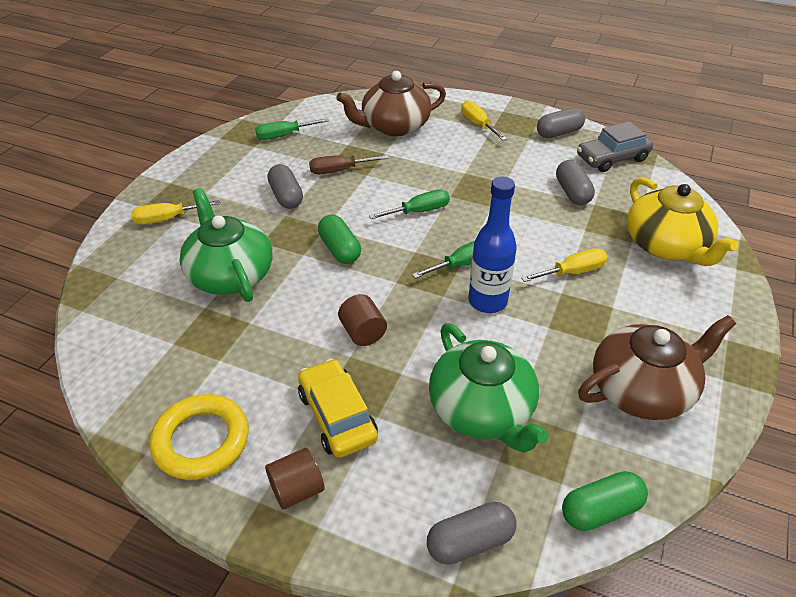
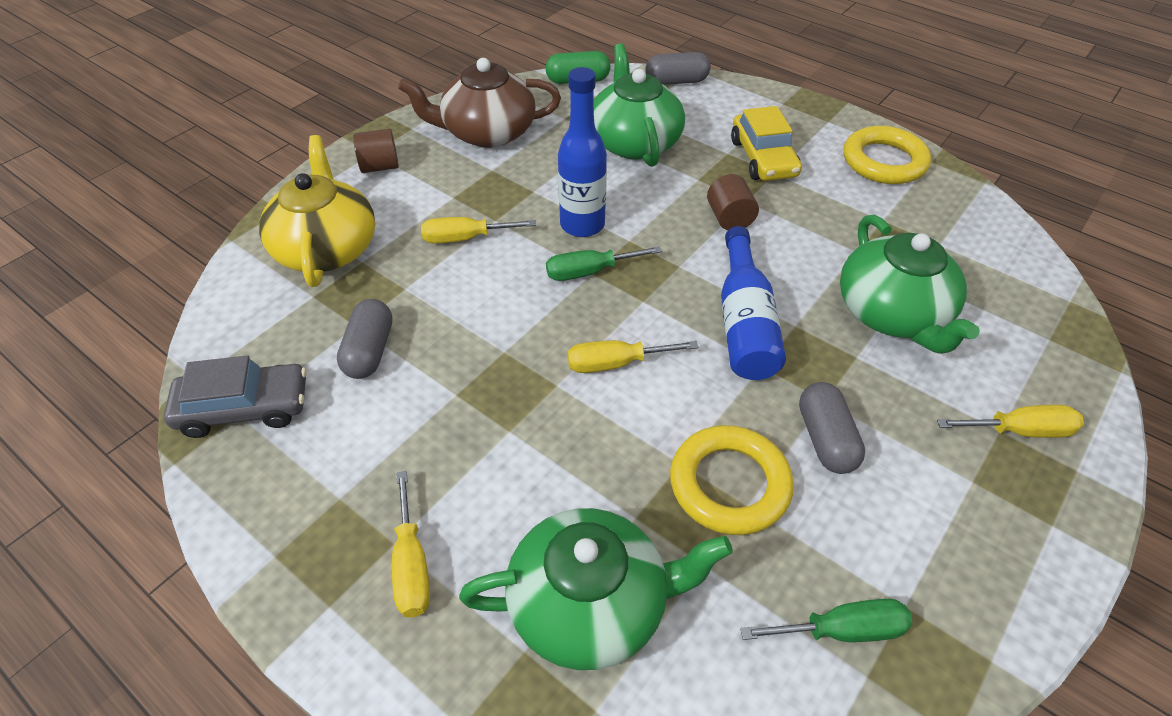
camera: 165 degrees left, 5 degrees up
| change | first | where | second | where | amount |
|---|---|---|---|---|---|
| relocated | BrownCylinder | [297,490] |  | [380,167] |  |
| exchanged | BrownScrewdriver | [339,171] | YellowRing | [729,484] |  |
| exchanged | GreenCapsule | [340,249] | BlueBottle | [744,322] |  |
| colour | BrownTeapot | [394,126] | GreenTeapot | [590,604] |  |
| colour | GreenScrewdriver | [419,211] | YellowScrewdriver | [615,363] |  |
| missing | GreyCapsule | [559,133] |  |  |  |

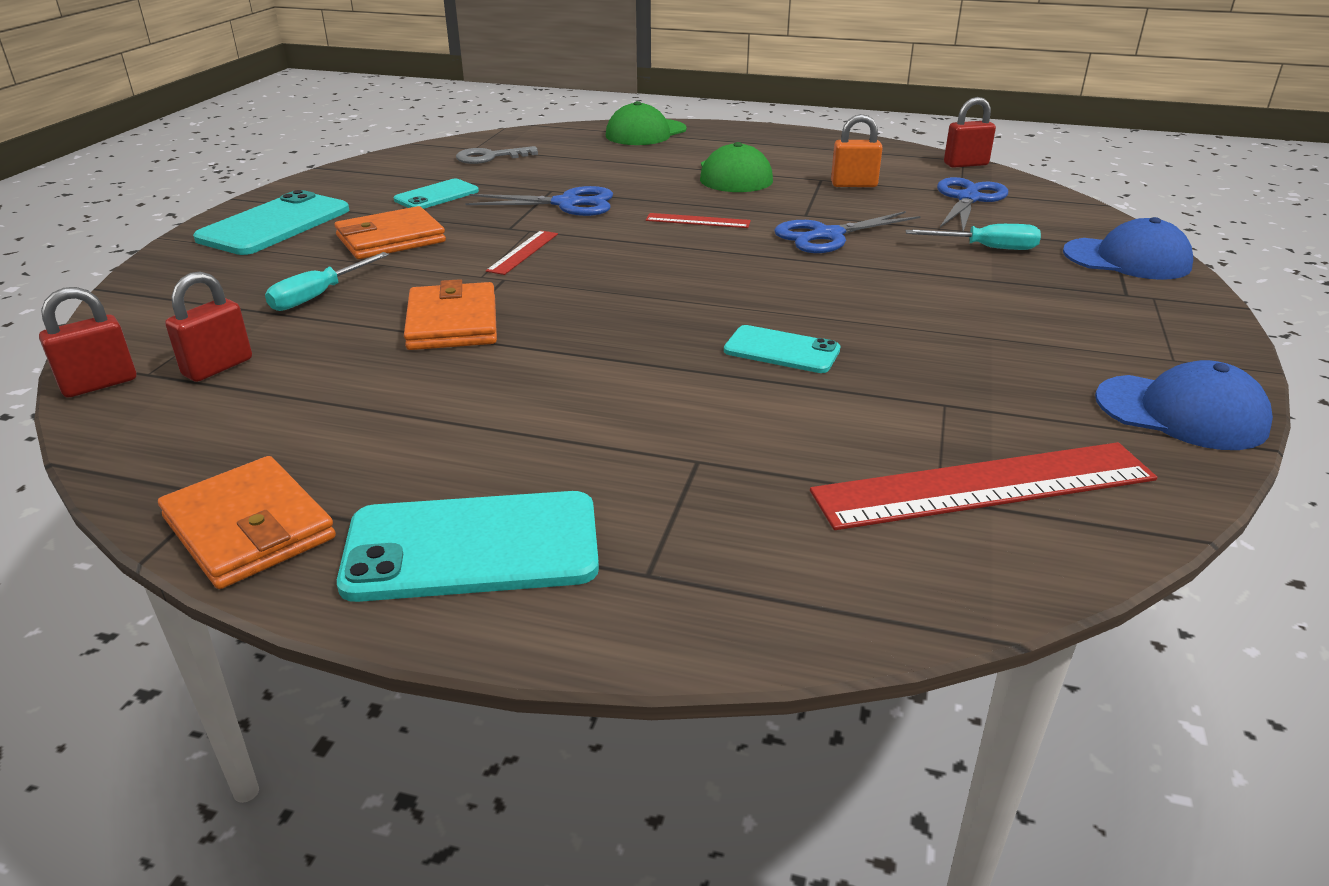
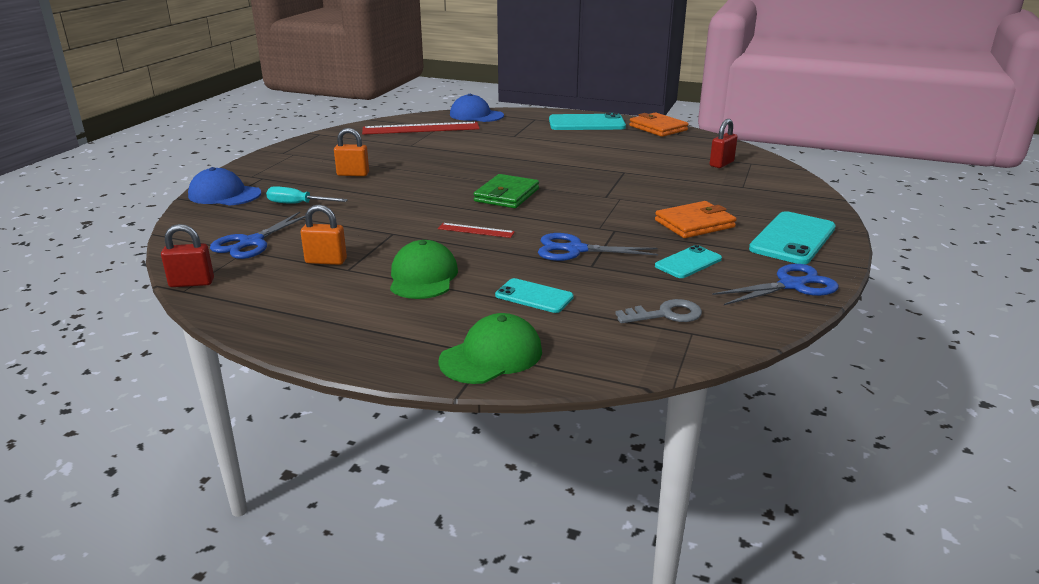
camera: 175 degrees left, 5 degrees down
| change | first | where | second | where | amount |
|---|---|---|---|---|---|
| missing | RedPadlock | [99,384] |  |  |  |
| missing | TurquoiseScrewdriver | [318,296] |  |  |  |
| missing | OrangeWallet | [452,323] |  |  |  |
| missing | RedRuler | [523,252] |  |  |  |
| relocated | TurquoisePhone | [781,350] |  | [534,296] |  |
| relocated | BlueScissors | [827,235] |  | [791,285] |  |
| relocated | BlueCap | [1181,413] |  | [476,115] |  |
| appeared |  |  | OrangePadlock | [353,174] |  |
| appeared |  |  | GreenWallet | [507,195] |  |

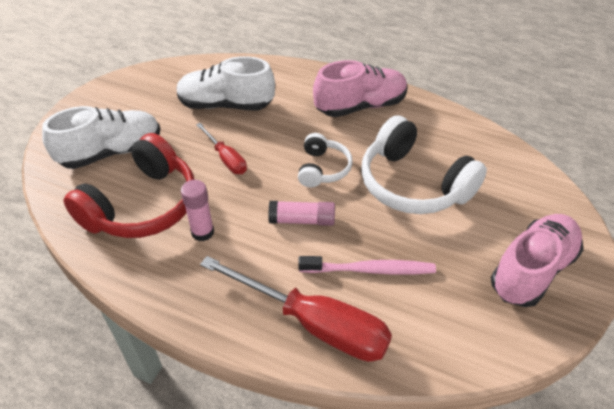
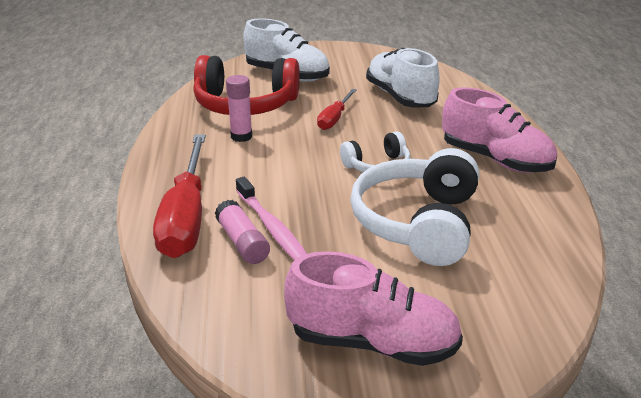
camera: 60 degrees right, 15 degrees down
| change | first | where | second | where | amount |
|---|---|---|---|---|---|
| relocated | PinkGlueStick | [302,220] |  | [242,242] |  |

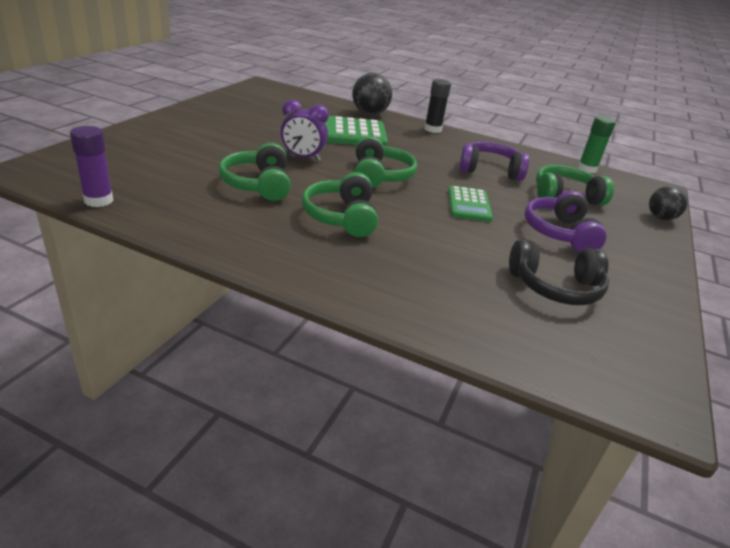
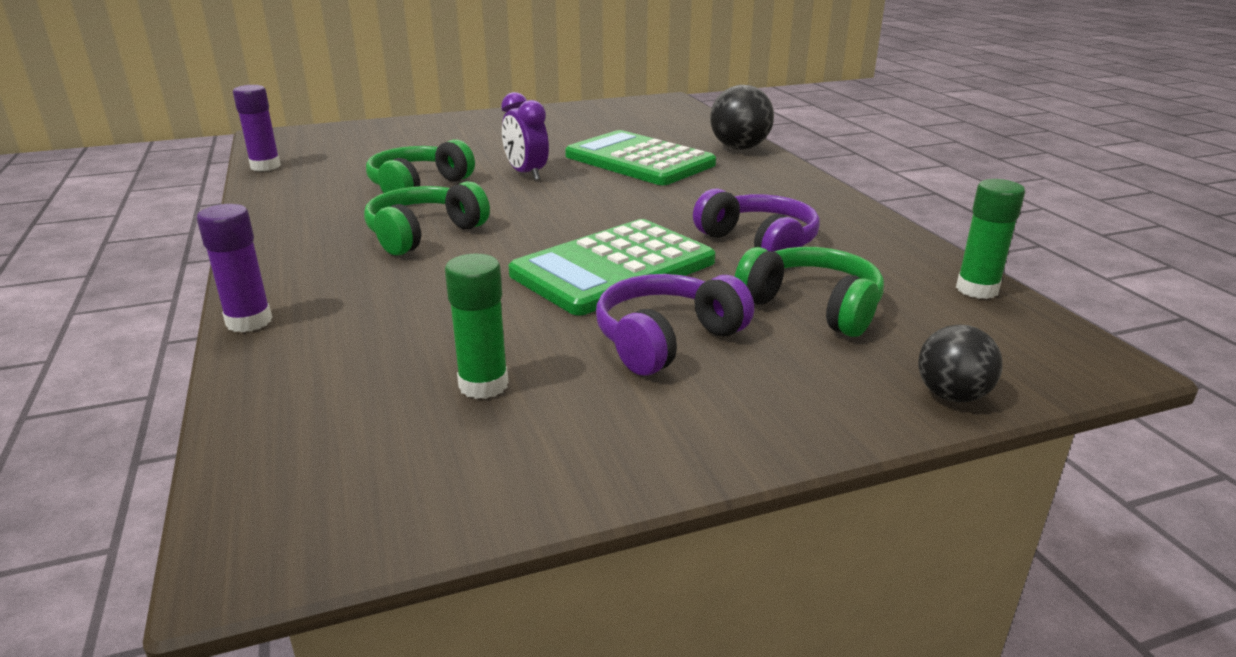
camera: 50 degrees right, 5 degrees down
| change | first | where | second | where | amount |
|---|---|---|---|---|---|
| missing | GreenHeadphones | [380,176] |  |  |  |
| missing | BlackGlueStick | [432,129] |  |  |  |
| size | GreenCalculator | [469,204] |  | [613,268] | x1.79 |
| exchanged | BlackHeadphones | [555,287] | GreenGlueStick | [483,385] |  |
| appeared |  |  | PurpleGlueStick | [249,321] |  |

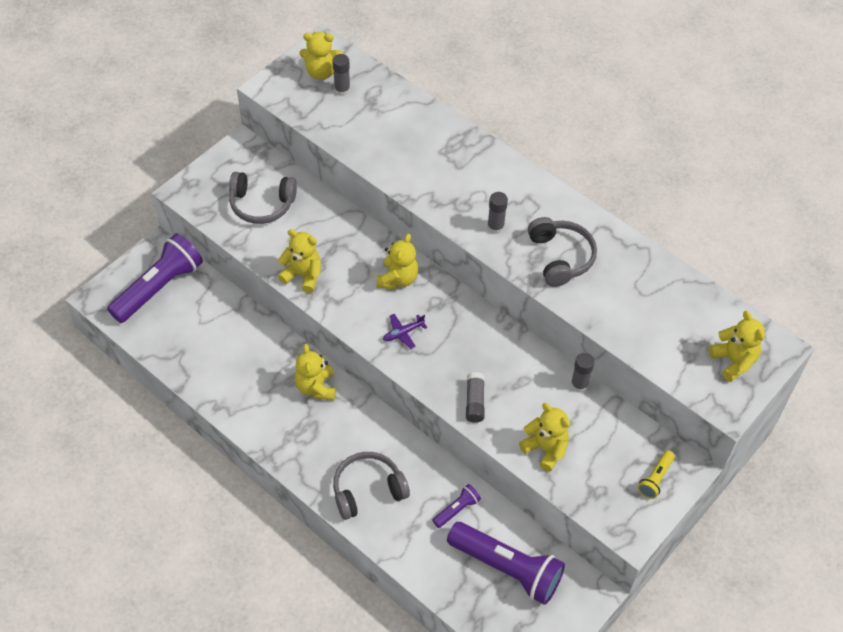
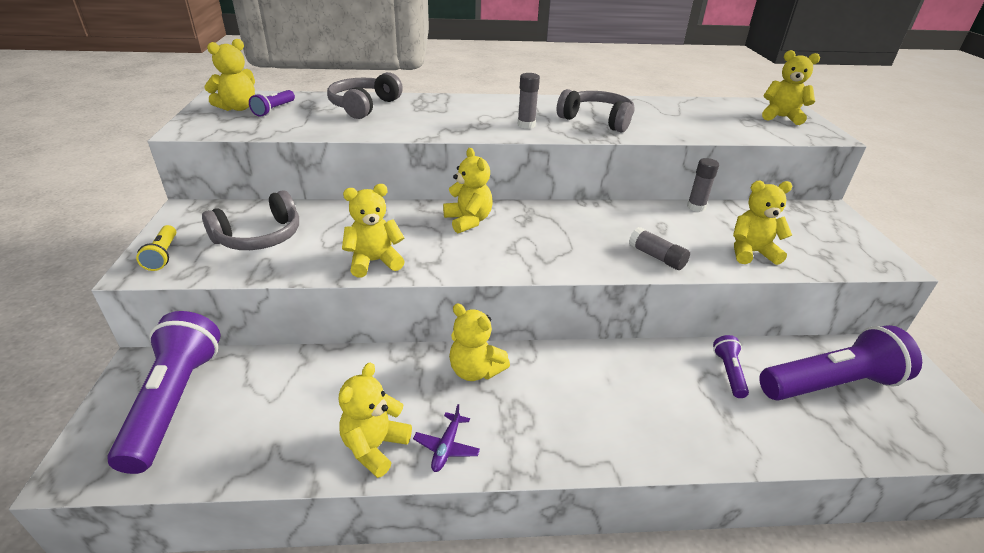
camera: 45 degrees left, 20 degrees down
| change | first | where | second | where | amount |
|---|---|---|---|---|---|
| exchanged | GreyGlueStick | [342,90] | PurpleFlashlight | [274,110] |  |
| relocated | GreyHeadphones | [368,490] |  | [363,106] |  |
| relocated | PurplePlane | [403,333] |  | [446,447] |  |
| relocated | YellowFlashlight | [655,479] |  | [163,255] |  |
| appeared |  |  | YellowTeddyBear | [374,447] |  |

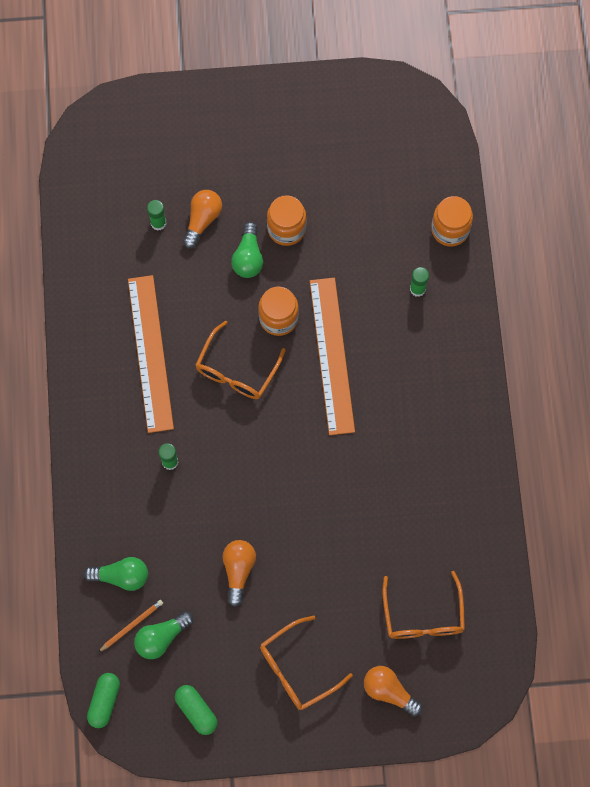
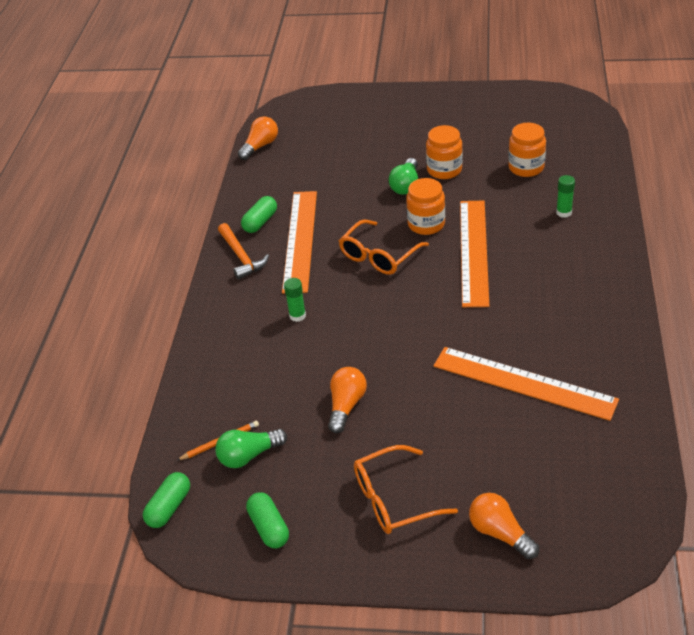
camera: 15 degrees right, 30 degrees down
| change | first | where | second | where | amount |
|---|---|---|---|---|---|
| missing | GreenLightBulb | [121,576] |  |  |  |
| missing | GreenGlueStick | [158,223] |  |  |  |
| relocated | OrangeLightBulb | [202,220] |  | [260,146] |  |
| missing | OrangeGlasses | [423,615] |  |  |  |
| relocated | OrangeJar | [450,229] |  | [526,167] |  |
| appeared |  |  | OrangeHammer | [241,256] |  |
| appeared |  |  | GreenCapsule | [260,222] |  |
| appeared |  |  | OrangeRuler | [523,383] |  |

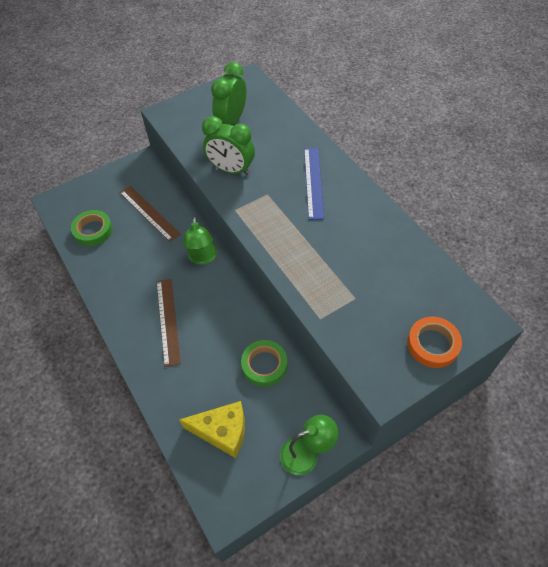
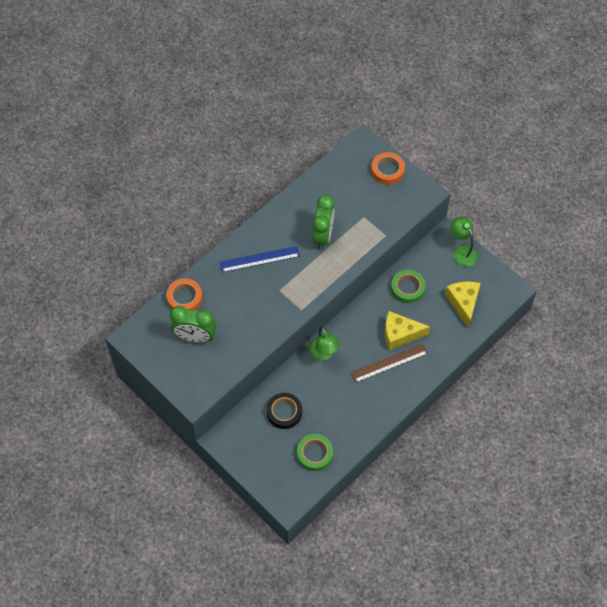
camera: 105 degrees left, 5 degrees up
| change | first | where | second | where | amount |
|---|---|---|---|---|---|
| exchanged | BrownRuler | [149,213] | BlackTape | [284,412] |  |
| spun | GreenLamp | [202,258] |  | [323,354] | 90 degrees clockwise |
| relocated | GreenClock | [231,170] |  | [323,236] |  |
| appeared |  |  | OrangeTape | [184,298] |  |
| appeared |  |  | YellowCheese | [400,334] |  |

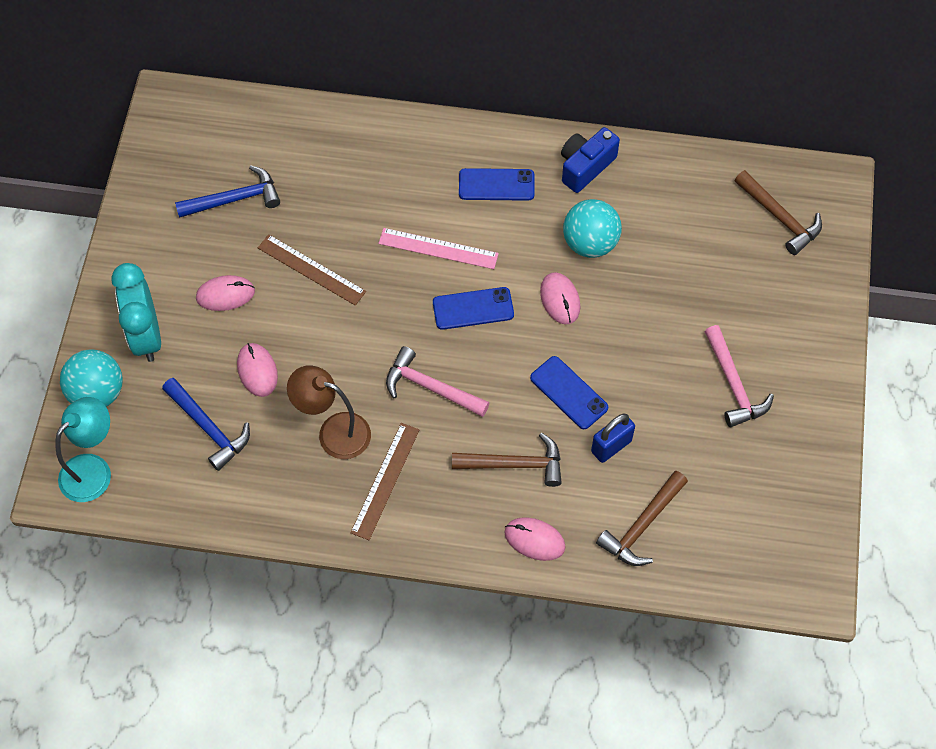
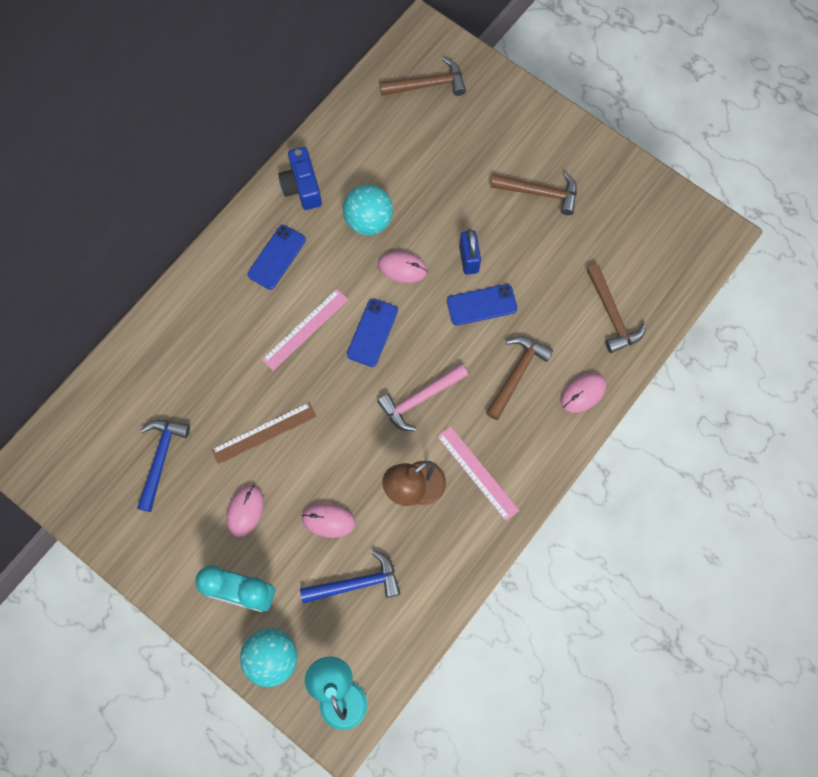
camera: 60 degrees left, 10 degrees up
| change | first | where | second | where | amount |
|---|---|---|---|---|---|
| colour | BrownRuler | [385,480] | PinkRuler | [477,473] |  |
| relocated | BluePadlock | [611,446] |  | [469,259] |  |
| colour | PinkHammer | [733,385] | BrownHammer | [540,193] |  |

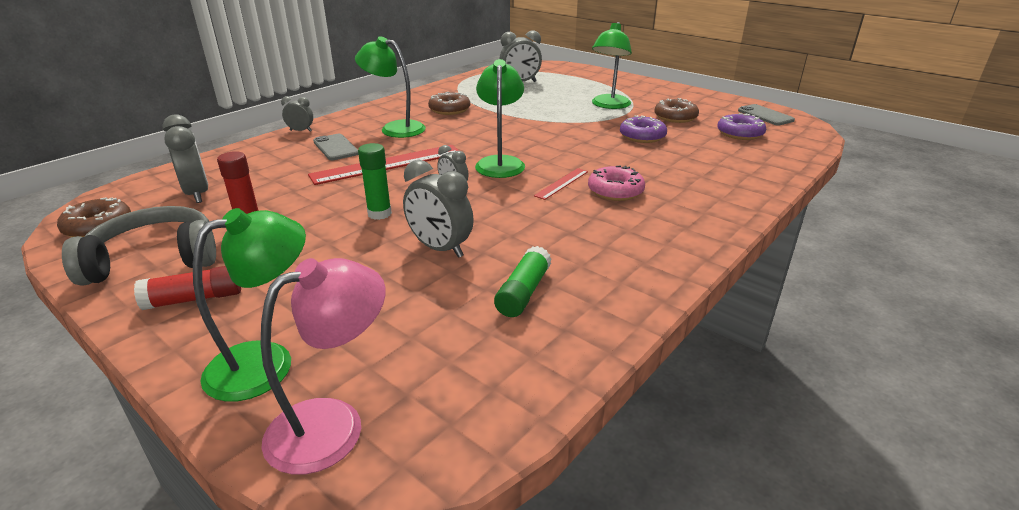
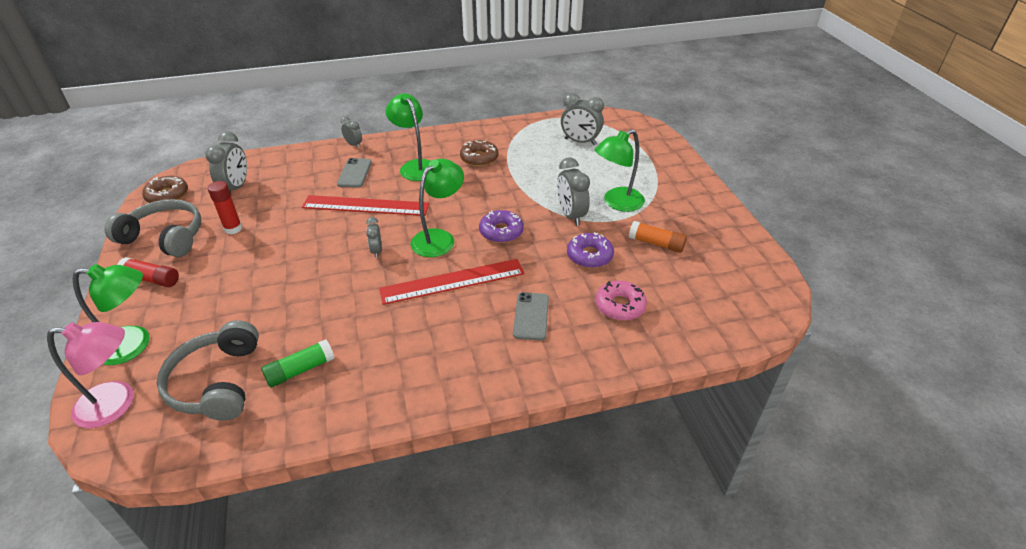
camera: 35 degrees right, 10 degrees up
| change | first | where | second | where | amount |
|---|---|---|---|---|---|
| missing | GreenGlueStick | [379,214] |  |  |  |
| relocated | GreyClock | [440,248] |  | [571,215] |  |
| size | RedRuler | [562,183] |  | [452,281] | x2.04 |
| relocated | PinkDonut | [615,191] |  | [620,306] |  |
| exchanged | BrownDonut | [675,117] | OrangeGlueStick | [656,243] |  |
| relocated | PurpleDonut | [740,133] |  | [501,232] |  |
| relocated | GreyPhone | [765,115] |  | [531,316] |  |
| appeared |  |  | GreyHeadphones | [217,382] |  |

